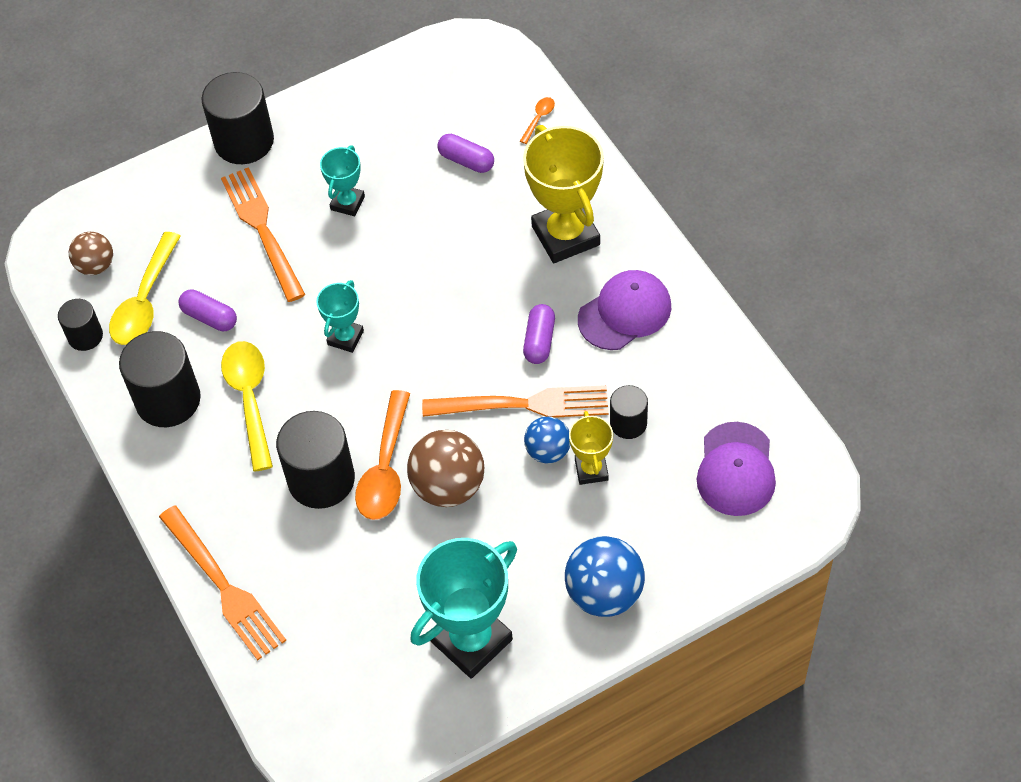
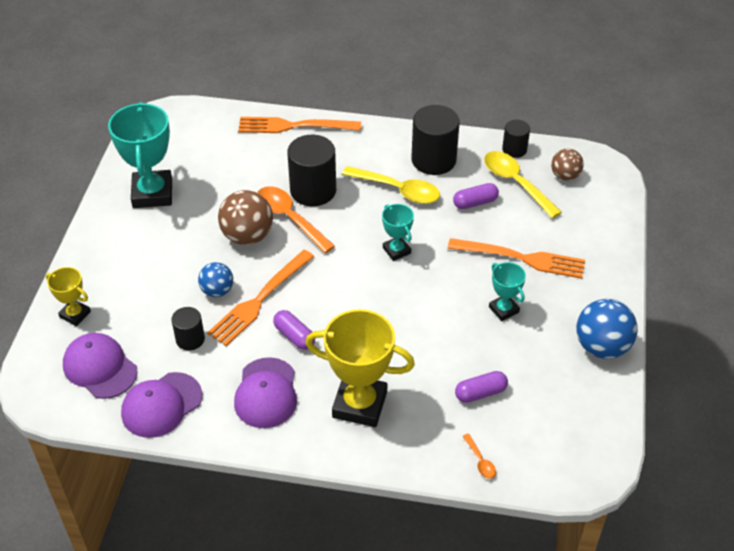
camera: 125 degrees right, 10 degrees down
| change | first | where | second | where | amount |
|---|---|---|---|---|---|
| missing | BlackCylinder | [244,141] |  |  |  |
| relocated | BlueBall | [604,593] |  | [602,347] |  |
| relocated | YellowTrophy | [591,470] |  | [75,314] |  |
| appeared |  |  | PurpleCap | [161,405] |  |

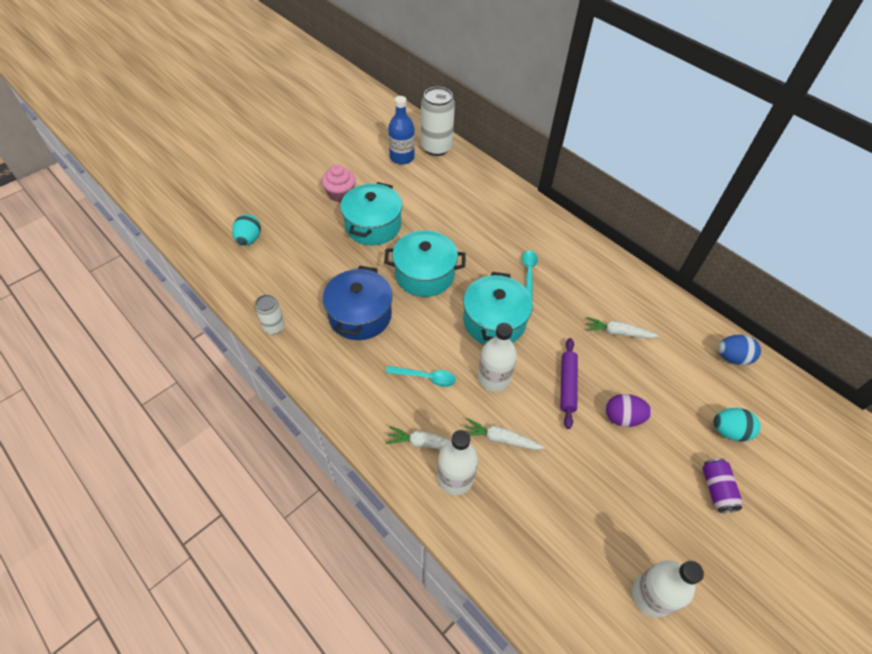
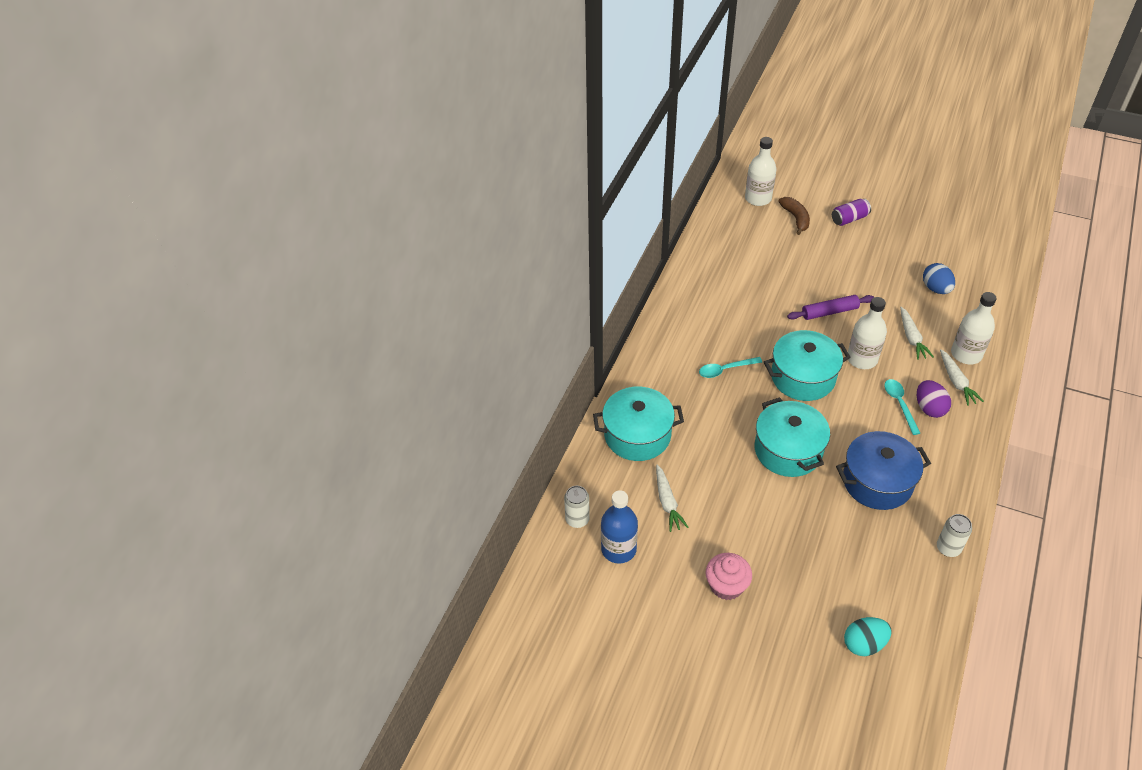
camera: 110 degrees left, 5 degrees down
| change | first | where | second | where | amount |
|---|---|---|---|---|---|
| relocated | TurquoisePot | [373,226] |  | [637,435] |  |
| size | WhiteCan | [436,147] |  | [577,519] | x0.54 |
| relocated | WhiteCarrot | [618,332] |  | [667,502] |  |
| relocated | PurpleEgg | [623,417] |  | [929,408] |  |
| relocated | WhiteBottle | [651,595] |  | [758,198] |  |
| exchanged | TurquoiseEgg | [729,431] | BrownBanana | [796,218] |  |
| relocated | BlueEgg | [732,357] |  | [936,289] |  |

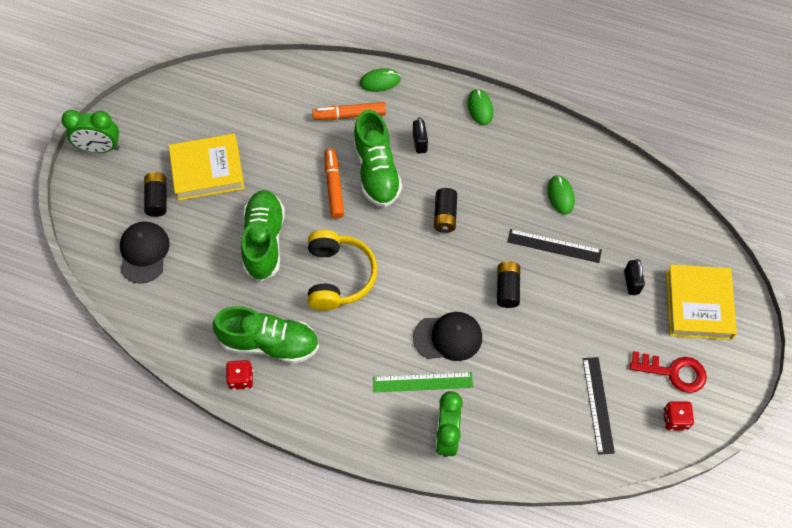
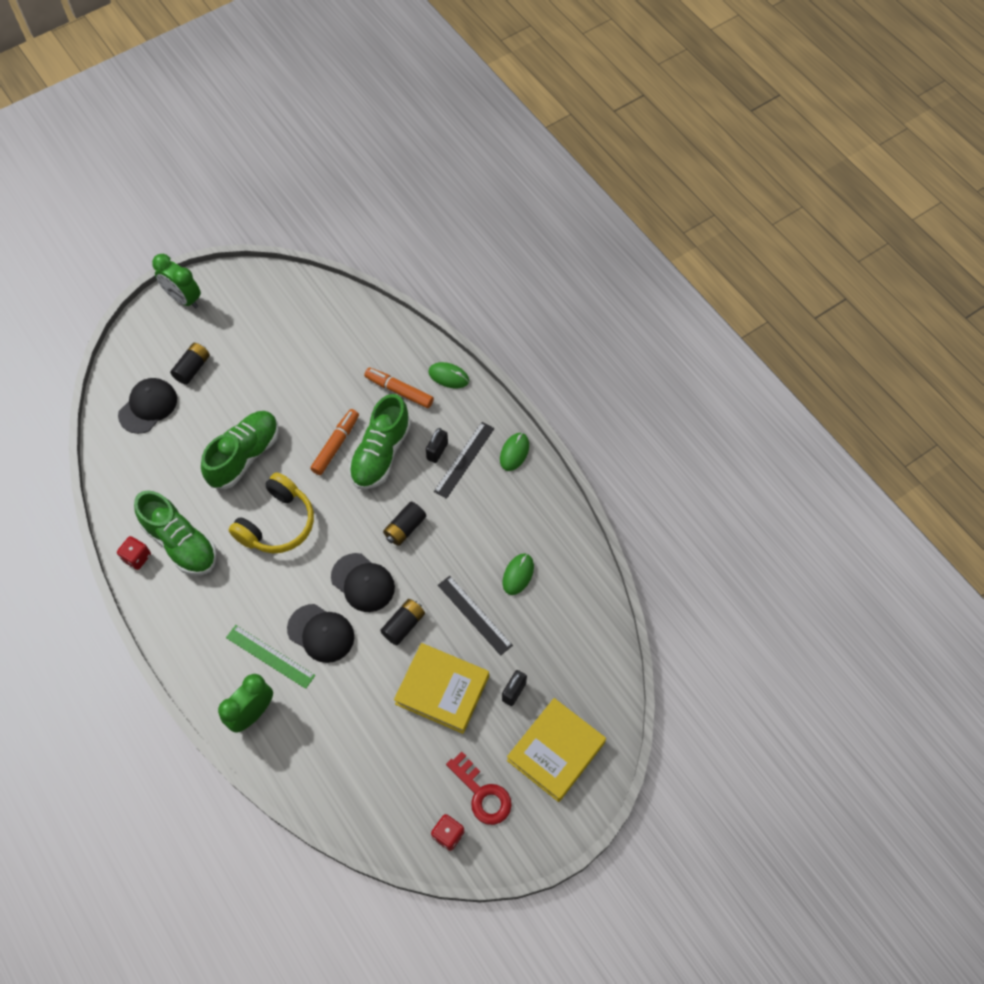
camera: 35 degrees right, 0 degrees up
| change | first | where | second | where | amount |
|---|---|---|---|---|---|
| relocated | YellowBook | [207,170] |  | [442,690] |  |
| relocated | BlackRuler | [598,405] |  | [464,459] |  |
| appeared |  |  | BlackCap | [363,582] |  |

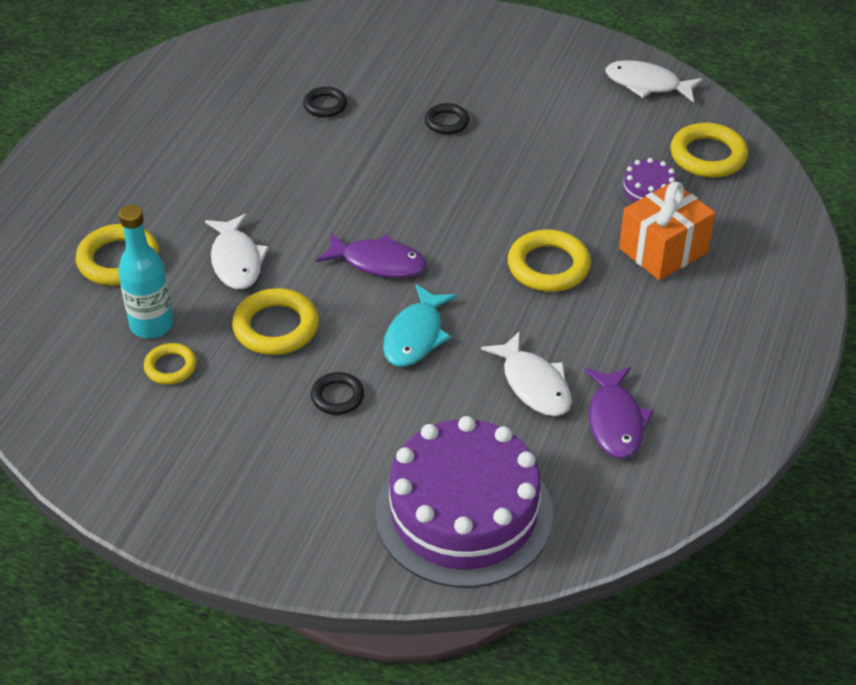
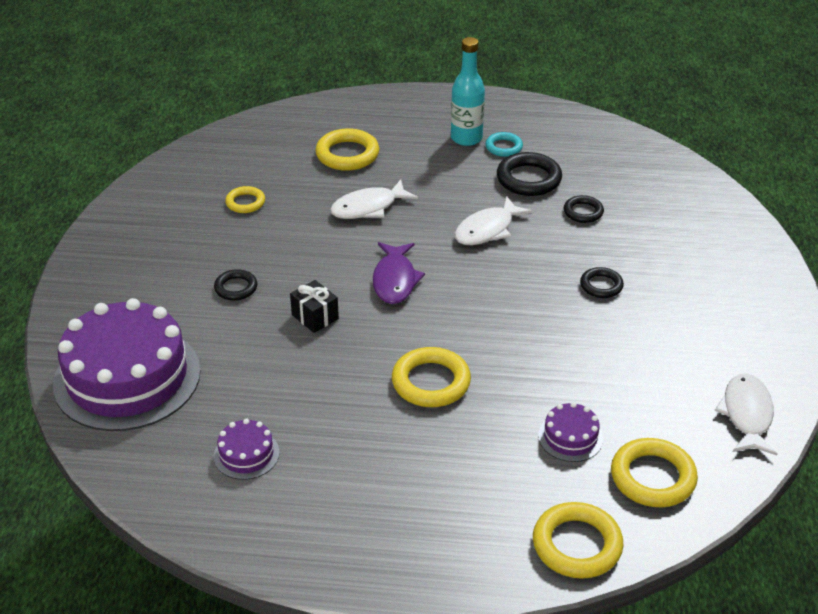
camera: 75 degrees right, 5 degrees down
| change | first | where | second | where | amount |
|---|---|---|---|---|---|
| relocated | TurquoiseBottle | [152,325] |  | [466,138] |  |
| relocated | YellowRing | [276,327] |  | [577,545] |  |
| exchanged | TurquoiseFish | [416,336] | BlackGift | [315,317] |  |
| relocated | WhiteFish | [534,384] |  | [487,230] |  |
| exchanged | PurpleFish | [615,421] | PurpleCake | [246,454] |  |
| missing | OrangeGift | [663,250] |  |  |  |
| appeared |  |  | TurquoiseRing | [503,147] |  |
| appeared |  |  | BlackRing | [528,179] |  |

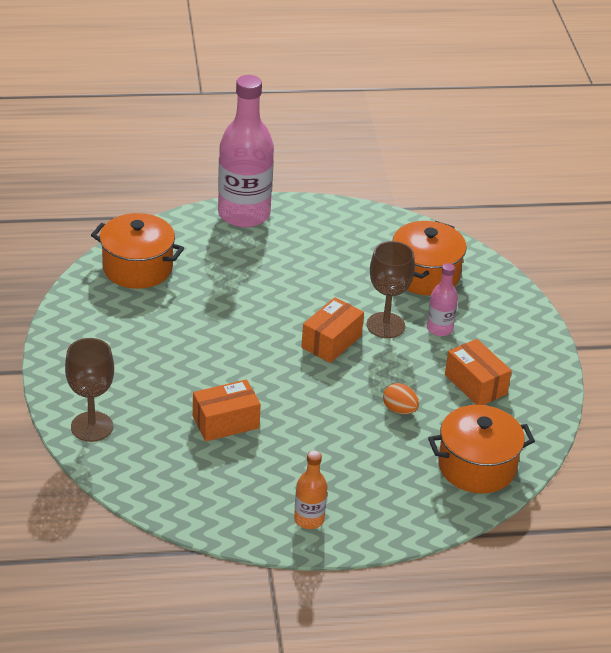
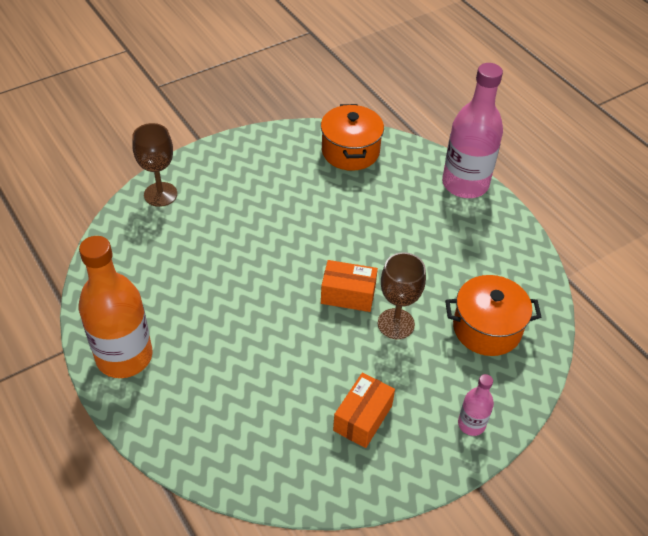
camera: 65 degrees right, 10 degrees up
| change | first | where | second | where | amount |
|---|---|---|---|---|---|
| missing | OrangeBox | [225,422] |  |  |  |
| size | OrangeBottle | [309,519] |  | [124,356] | x2.11 |
| missing | OrangeEgg | [399,410] |  |  |  |
| relocated | PinkBottle | [439,329] |  | [471,424] |  |
| missing | OrangePot | [477,466] |  |  |  |

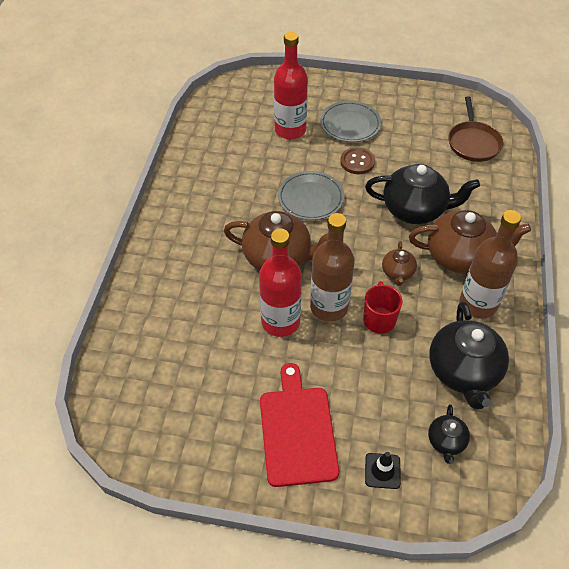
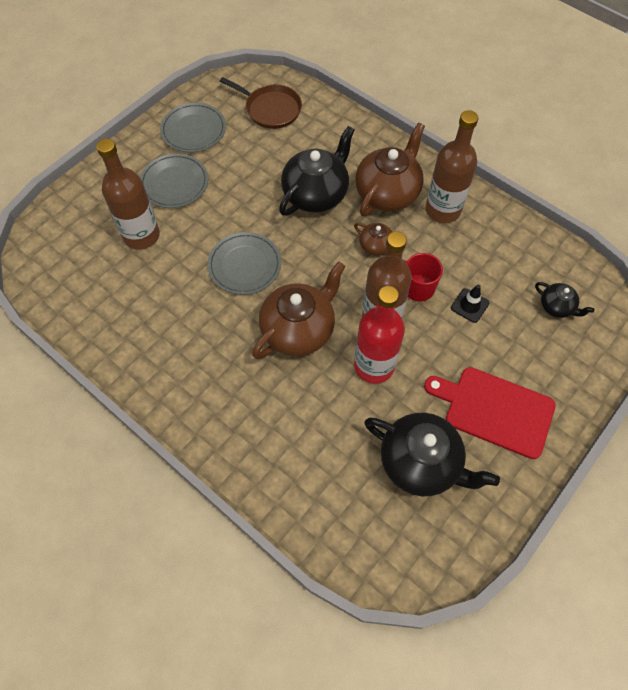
camera: 60 degrees left, 10 degrees up
| change | first | where | second | where | amount |
|---|---|---|---|---|---|
| colour | RedBottle | [290,130] | BrownBottle | [141,235] |  |
| missing | BrownButton | [357,162] |  |  |  |
| relocated | BlackTrafficCone | [382,471] |  | [469,305] |  |
| relocated | BlackTeapot | [463,372] |  | [421,463] |  |
| appeared |  |  | GreyPlate | [193,130] |  |

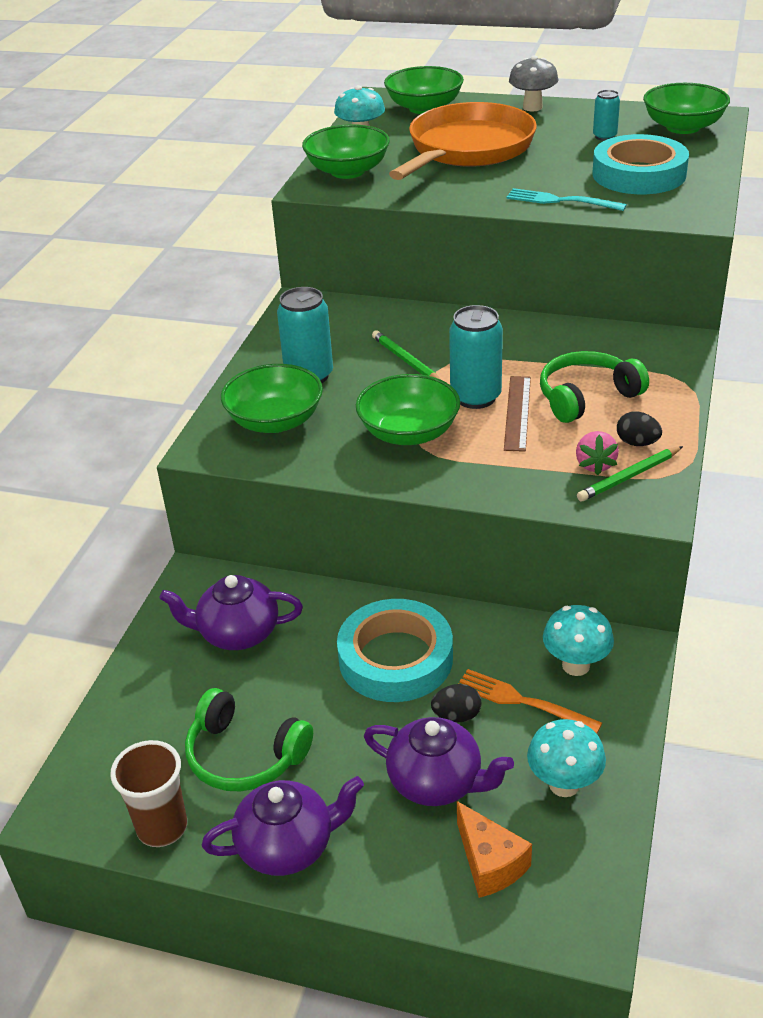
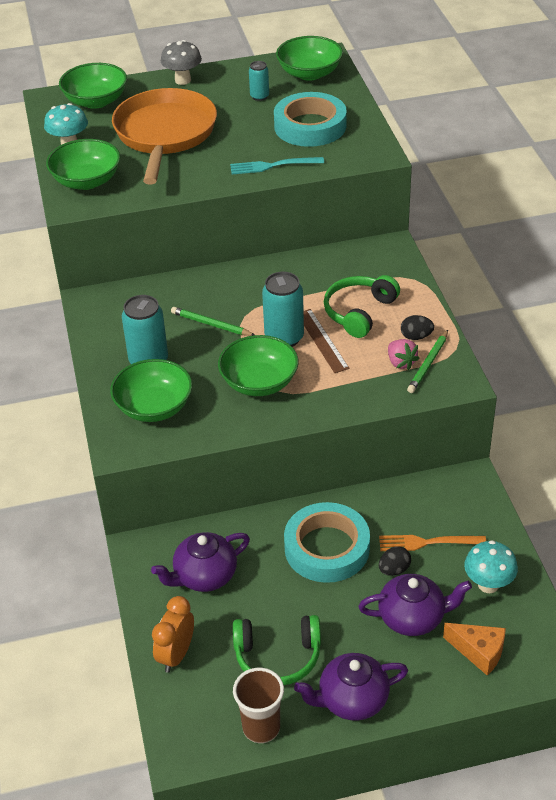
camera: 30 degrees left, 5 degrees up
| change | first | where | second | where | amount |
|---|---|---|---|---|---|
| spun | PurpleTeapot | [288,846] |  | [351,700] | 150 degrees counterclockwise |
| missing | TurquoiseMushroom | [576,665] |  |  |  |
| appeared |  |  | OrangeClock | [176,655] |  |

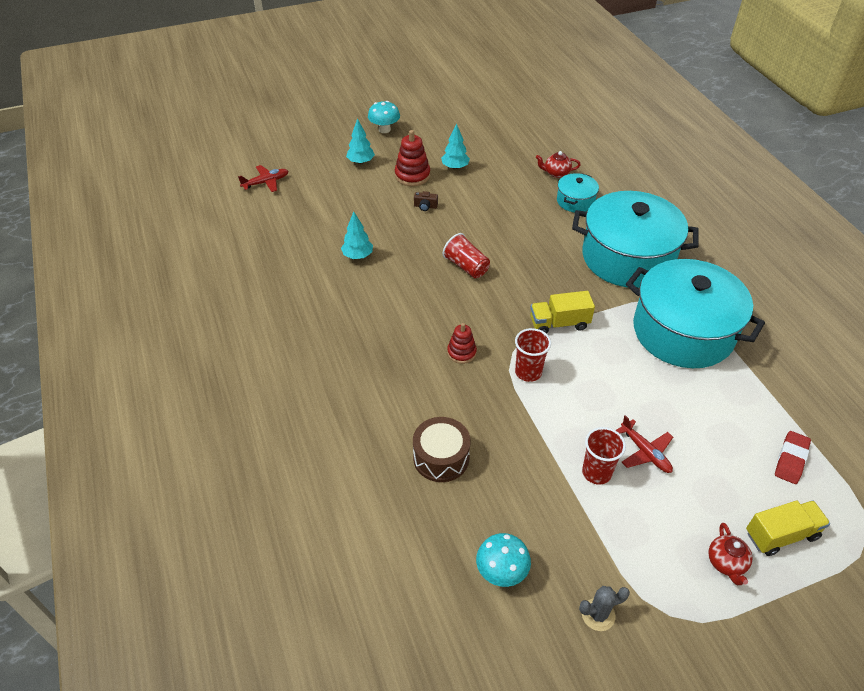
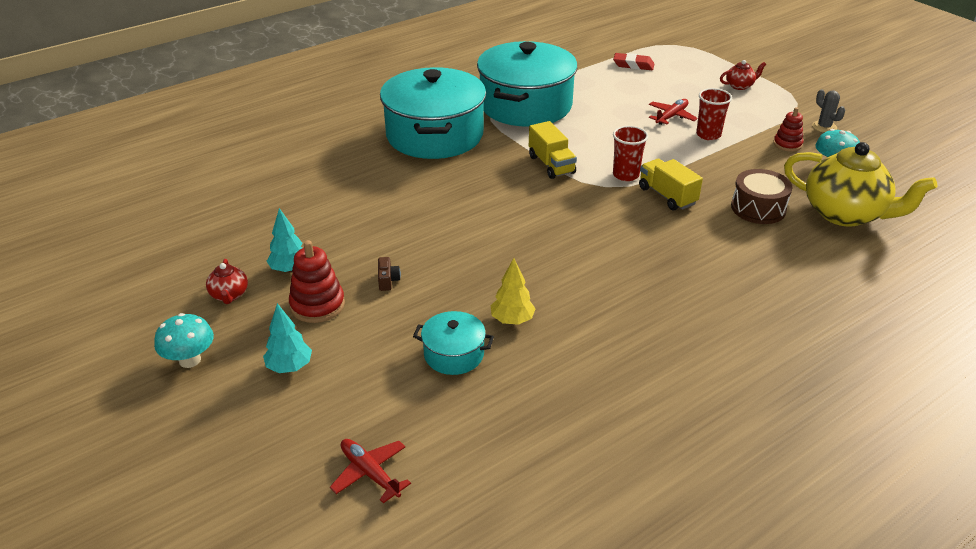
camera: 105 degrees left, 10 degrees down
| change | first | where | second | where | amount |
|---|---|---|---|---|---|
| colour | TurquoiseTree | [358,256] | YellowTree | [512,320] |  |
| missing | RedCup | [466,266] |  |  |  |
| relocated | RedStackingToy | [461,352] |  | [787,144] |  |
| relocated | RedTeapot | [556,173] |  | [229,295] |  |
| relocated | TurquoisePot | [575,201] |  | [454,354] |  |
| relocated | YellowTruck | [781,535] |  | [667,196] |  |
| appeared |  |  | YellowTeapot | [845,214] |  |

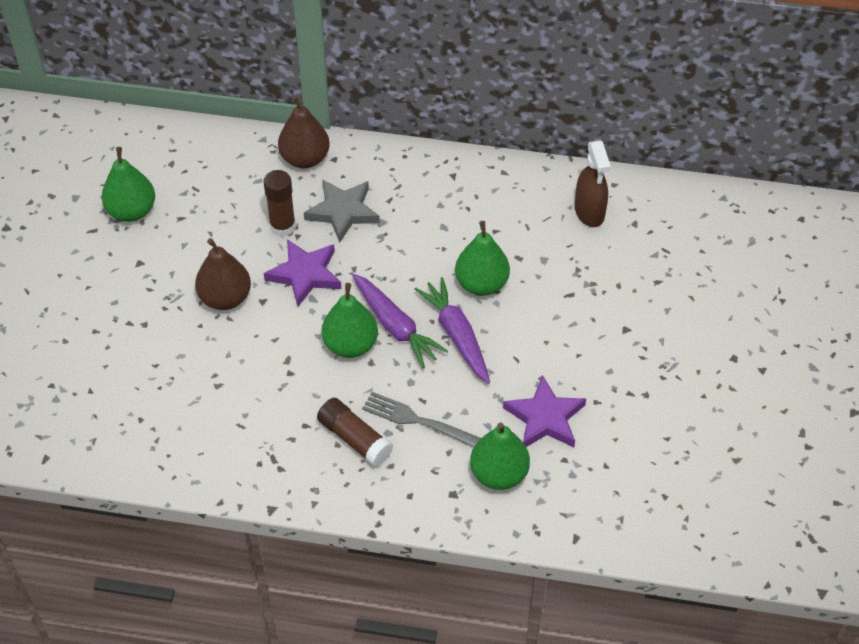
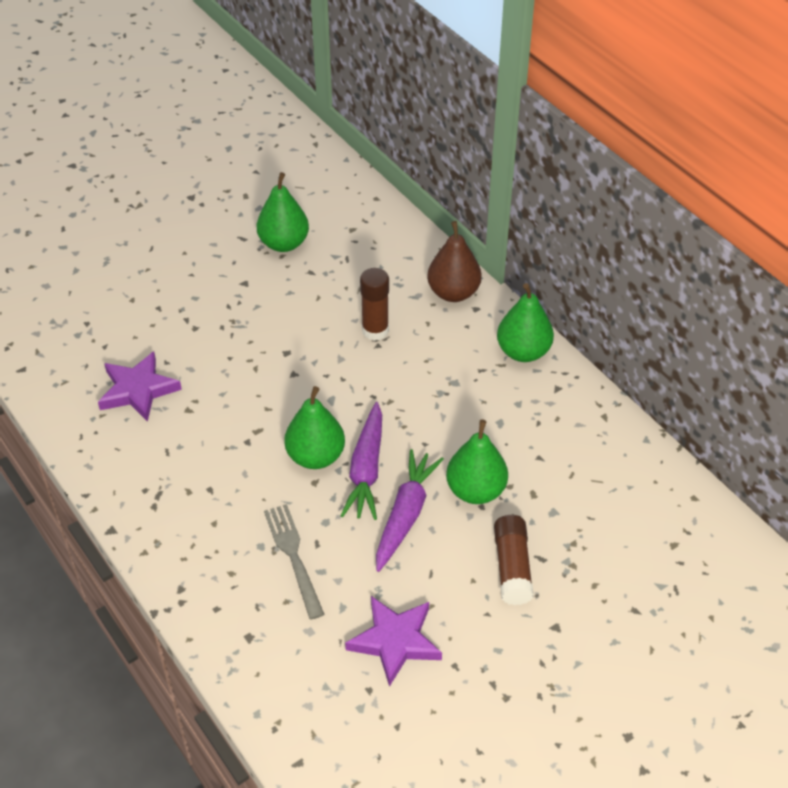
camera: 45 degrees right, 5 degrees down
| change | first | where | second | where | amount |
|---|---|---|---|---|---|
| missing | BrownPear | [225,298] |  |  |  |
| relocated | PurpleStar | [305,274] |  | [138,390] |  |
| missing | GreyStar | [343,212] |  |  |  |
| relocated | BrownGlueStick | [354,439] |  | [512,567] |  |
| relocated | GreenPear | [499,474] |  | [523,351] |  |
| missing | BrownSprayBottle | [589,212] |  |  |  |

